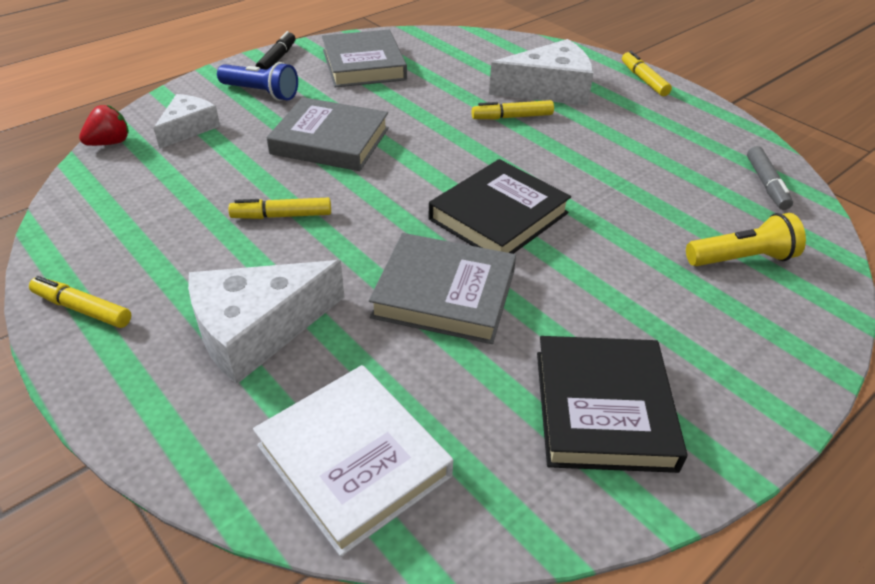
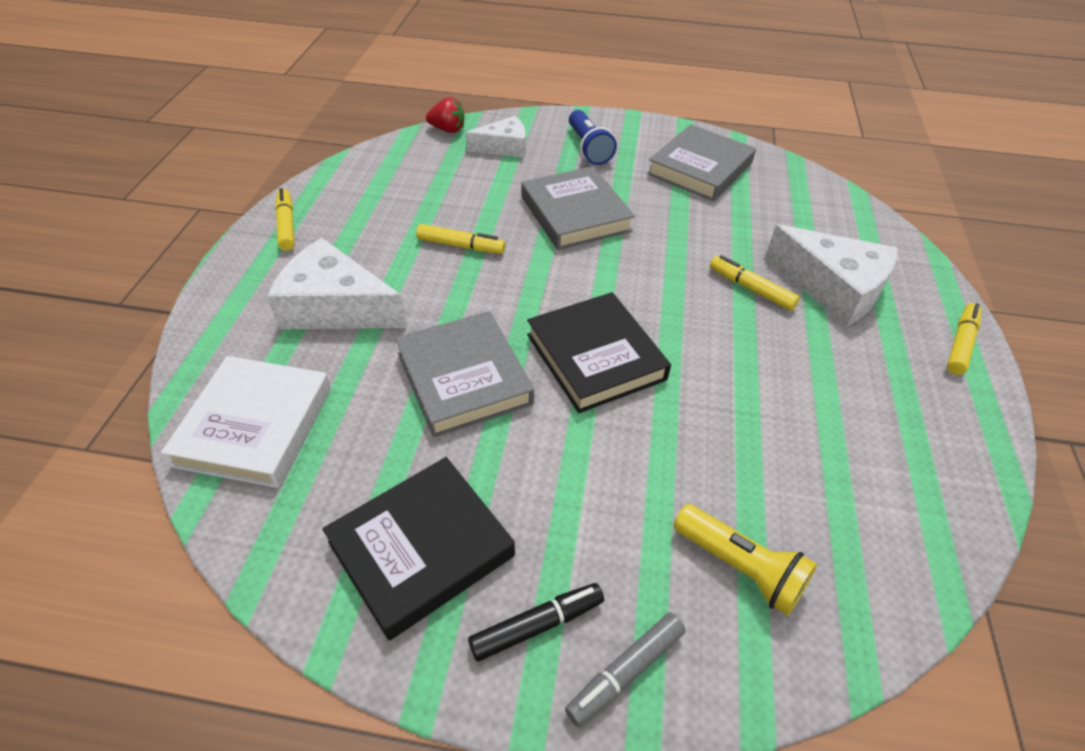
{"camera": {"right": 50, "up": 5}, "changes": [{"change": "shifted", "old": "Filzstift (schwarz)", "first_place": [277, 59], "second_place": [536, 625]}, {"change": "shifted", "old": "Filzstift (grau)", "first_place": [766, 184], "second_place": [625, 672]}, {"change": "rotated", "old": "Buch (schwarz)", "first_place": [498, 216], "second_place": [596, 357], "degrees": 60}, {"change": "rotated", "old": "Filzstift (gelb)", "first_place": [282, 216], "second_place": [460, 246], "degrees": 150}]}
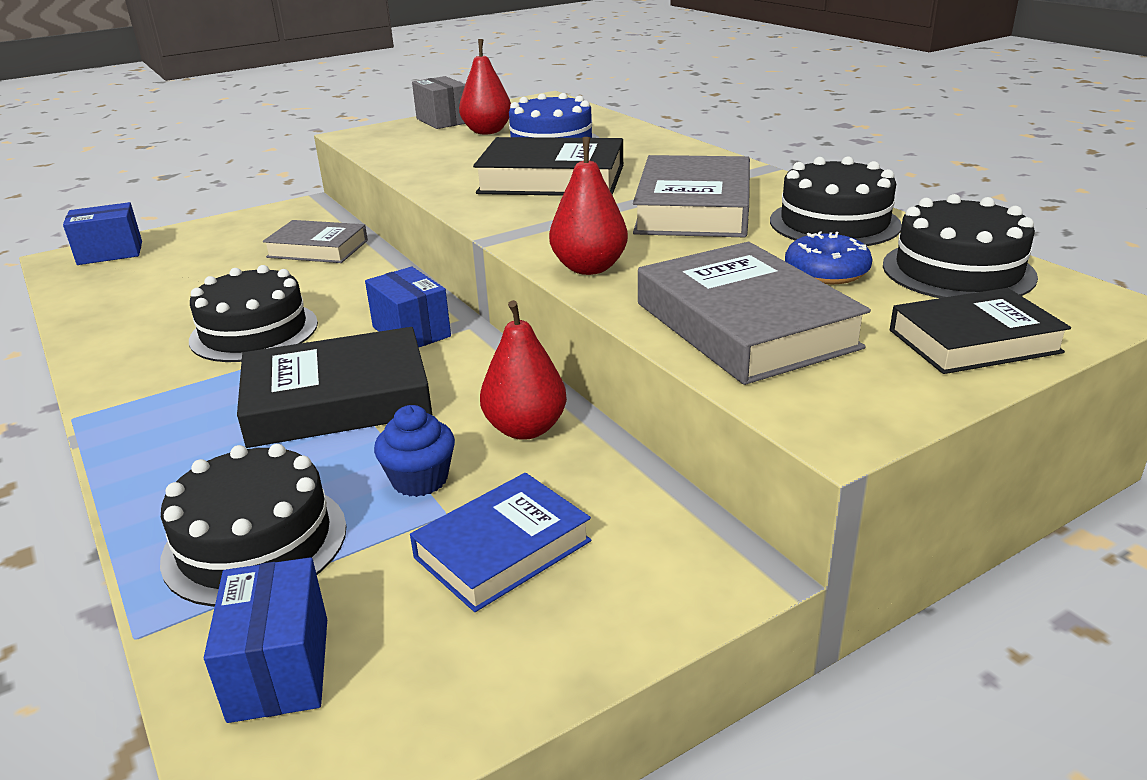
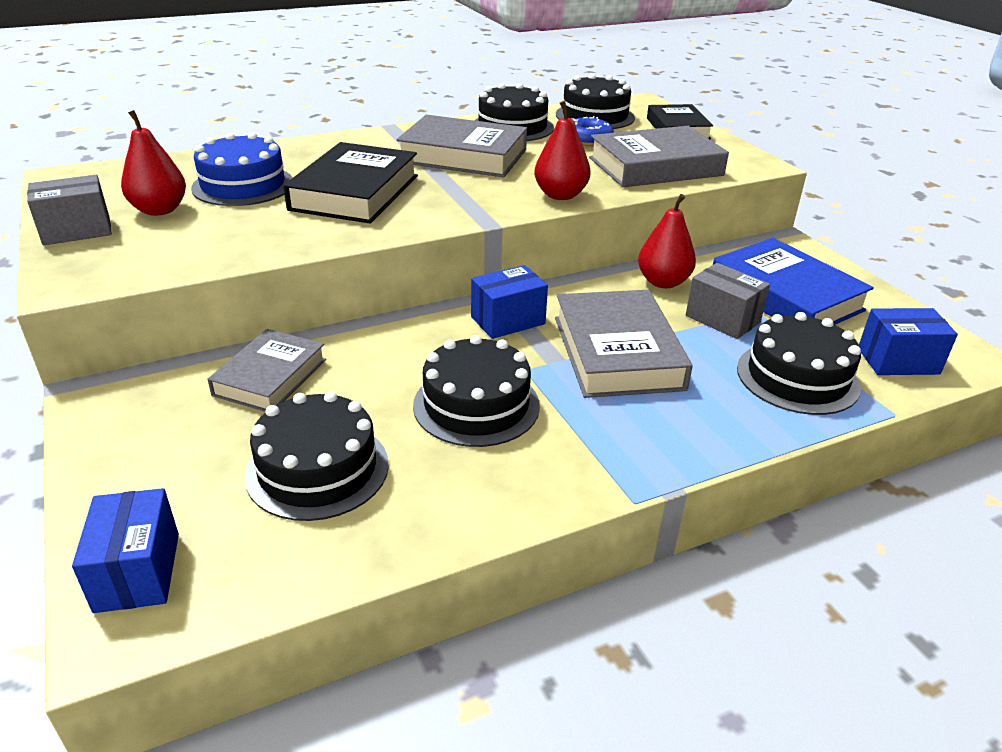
{"camera": {"right": -85, "up": 5}, "changes": [{"change": "repainted", "old": "Buch (schwarz)", "new": "Buch (grau)", "first_place": [338, 399], "second_place": [617, 352]}, {"change": "swapped", "old": "Muffin (blau)", "new": "Schachtel (grau)", "first_place": [420, 480], "second_place": [722, 319]}, {"change": "scaled", "old": "Buch (blau)", "first_place": [503, 549], "second_place": [785, 295], "factor": 1.53}, {"change": "new", "new": "Kuchen (schwarz)", "second_place": [317, 469]}]}
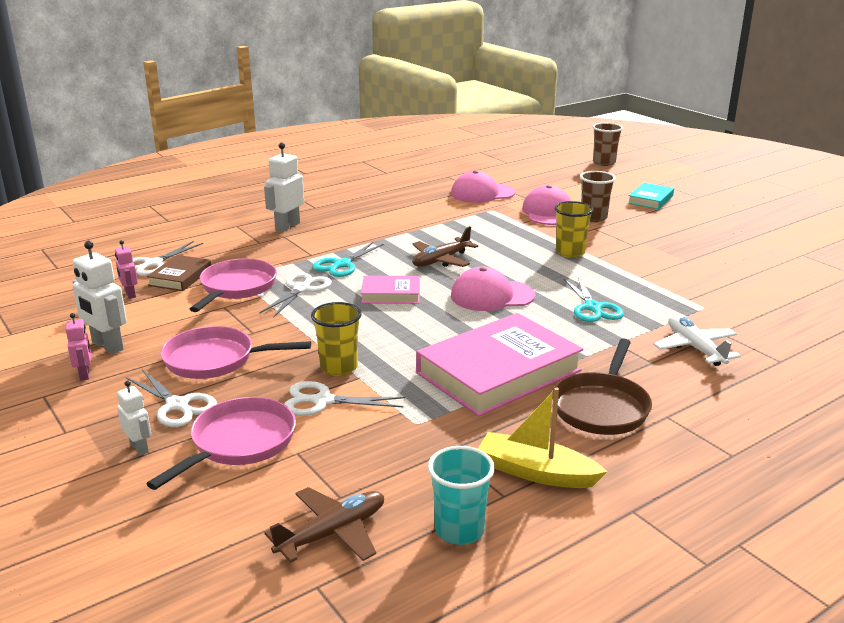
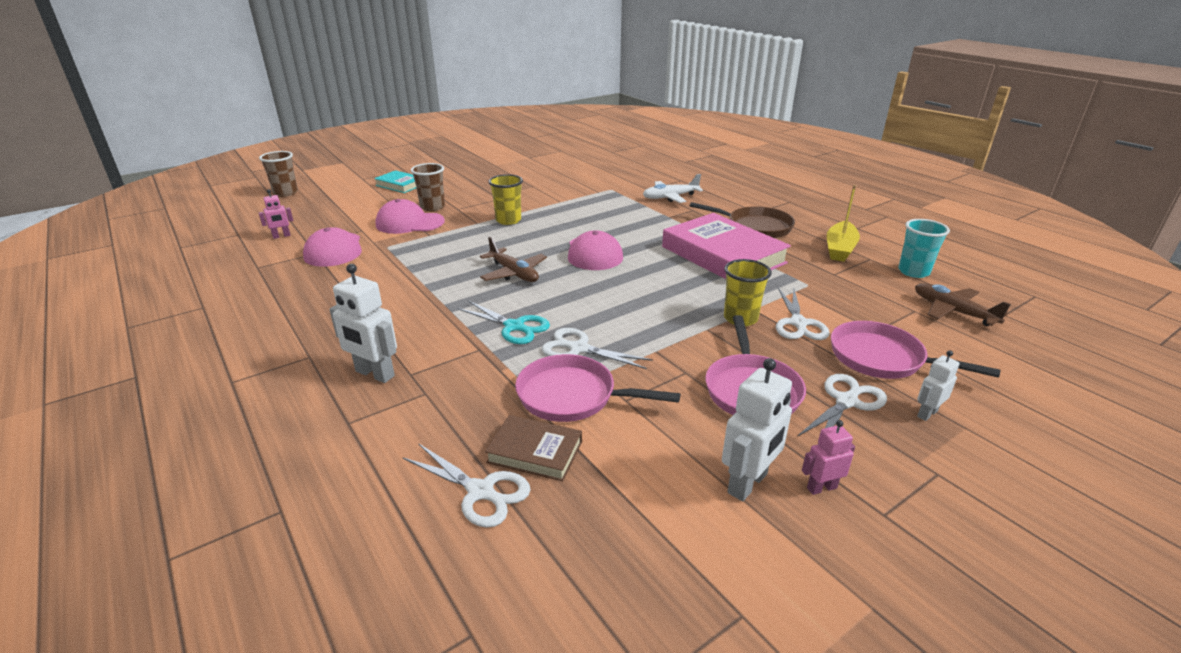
{"camera": {"right": -90, "up": 5}, "changes": [{"change": "shifted", "old": "Roboter (rosa)", "first_place": [130, 294], "second_place": [281, 236]}, {"change": "gone", "old": "Buch (rosa)", "first_place": [391, 294]}, {"change": "gone", "old": "Schere (türkis)", "first_place": [593, 308]}]}
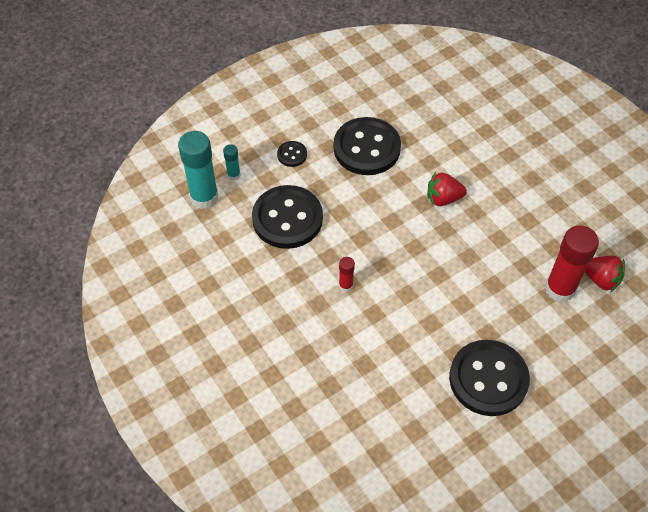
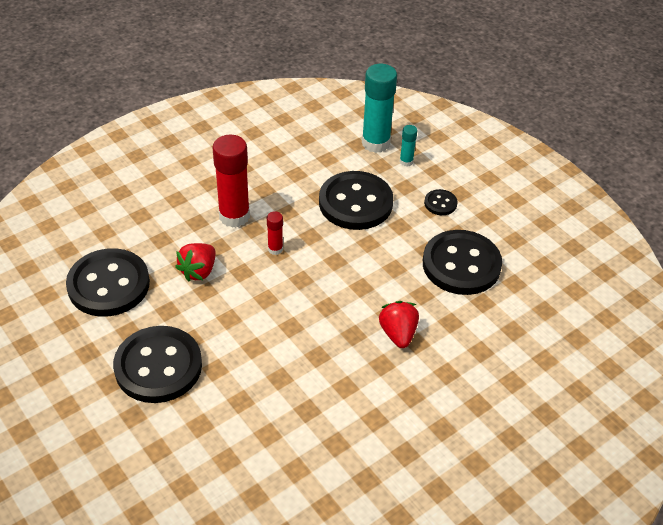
{"camera": {"right": 85, "up": -10}, "changes": [{"change": "shifted", "old": "Klebestift (rot)", "first_place": [560, 289], "second_place": [234, 216]}, {"change": "shifted", "old": "Erdbeere (rot)", "first_place": [600, 279], "second_place": [198, 271]}, {"change": "new", "new": "Knopf (schwarz)", "second_place": [108, 285]}]}
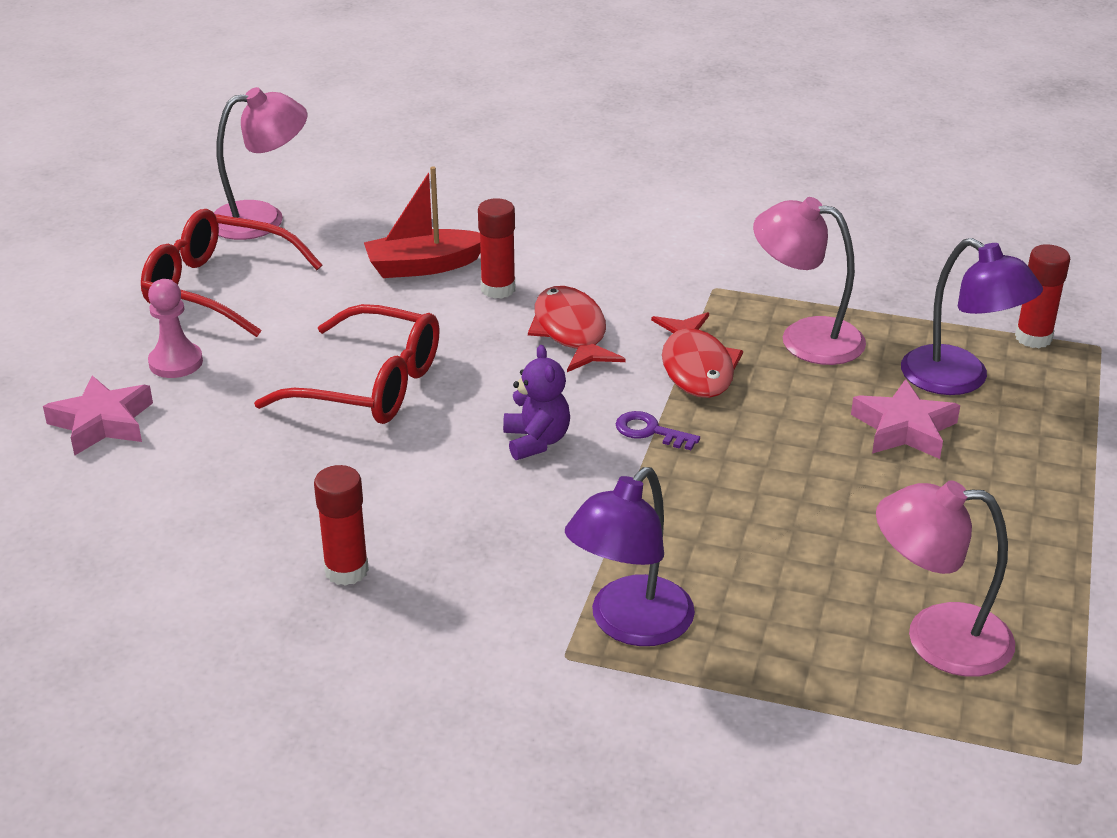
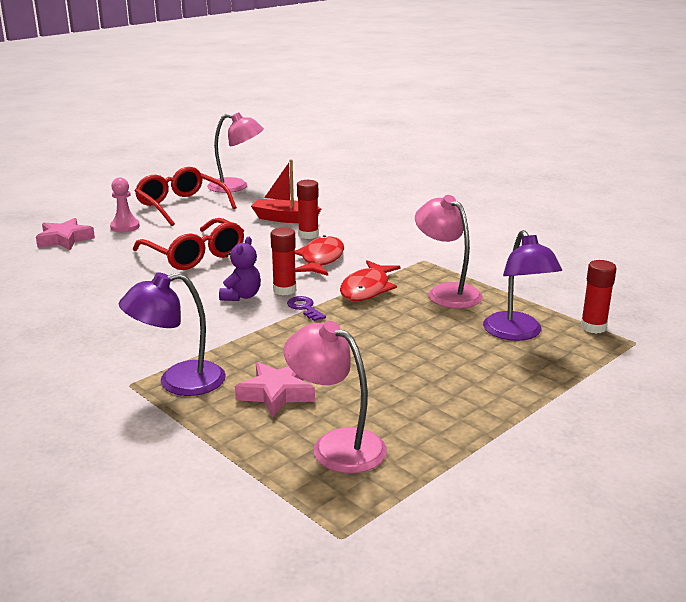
{"camera": {"right": 30, "up": -10}, "changes": [{"change": "shifted", "old": "Stern (rosa)", "first_place": [904, 429], "second_place": [276, 393]}, {"change": "shifted", "old": "Klebestift (rot)", "first_place": [346, 570], "second_place": [284, 290]}]}
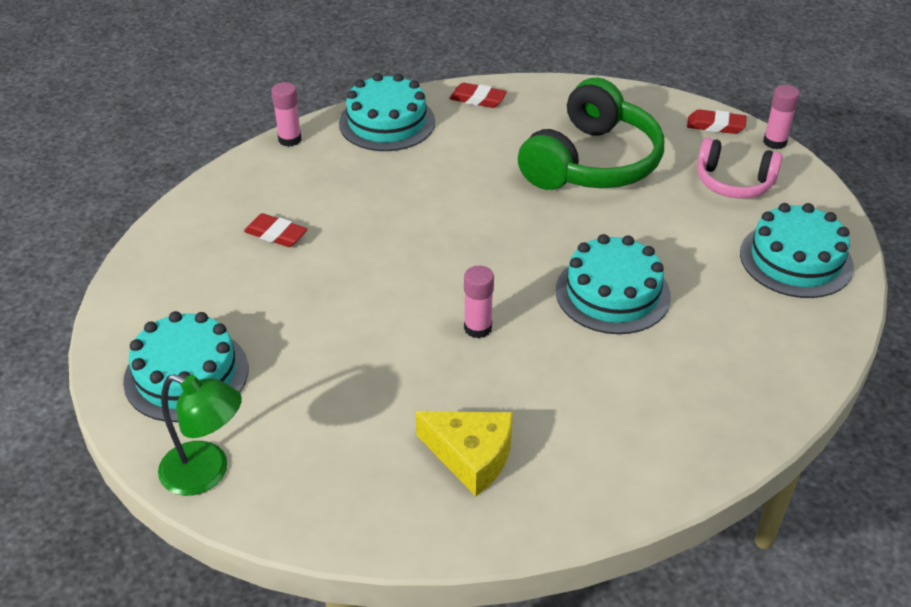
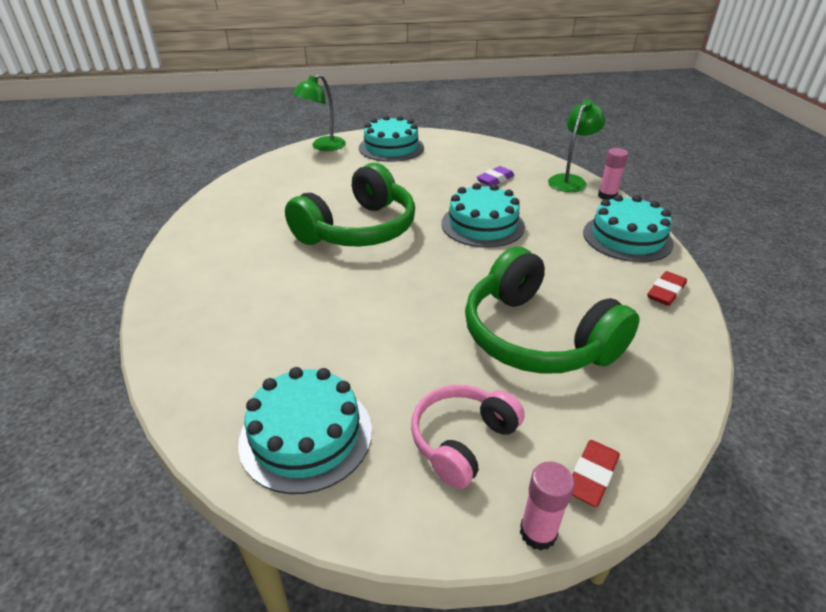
{"camera": {"right": 110, "up": -5}, "changes": [{"change": "repainted", "old": "Radiergummi (rot)", "new": "Radiergummi (lila)", "first_place": [276, 234], "second_place": [495, 179]}, {"change": "shifted", "old": "Kuchen (türkis)", "first_place": [612, 293], "second_place": [482, 225]}, {"change": "swapped", "old": "Klebestift (rosa)", "new": "Kopfhörer (grün)", "first_place": [478, 328], "second_place": [358, 229]}, {"change": "gone", "old": "Käse (gelb)", "first_place": [471, 456]}, {"change": "new", "new": "Lampe (grün)", "second_place": [570, 180]}]}
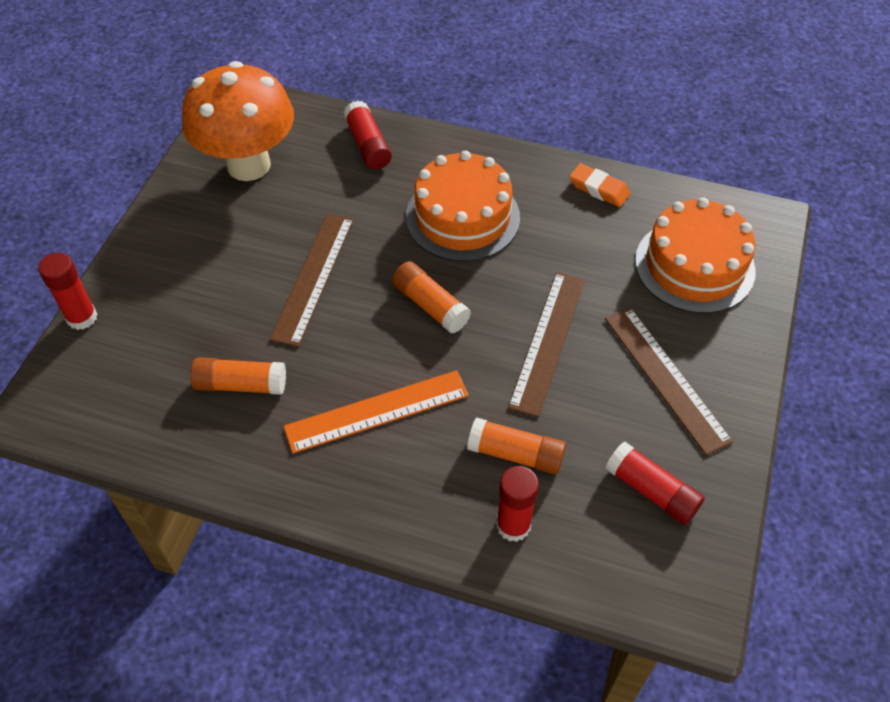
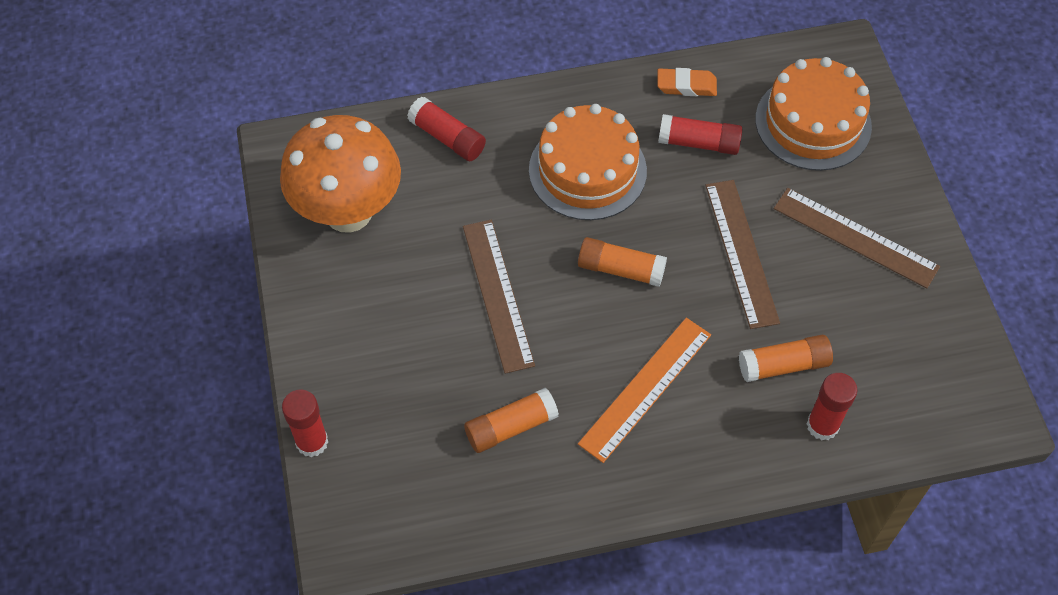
{"camera": {"right": -30, "up": 5}, "changes": [{"change": "shifted", "old": "Klebestift (rot)", "first_place": [651, 491], "second_place": [699, 143]}]}
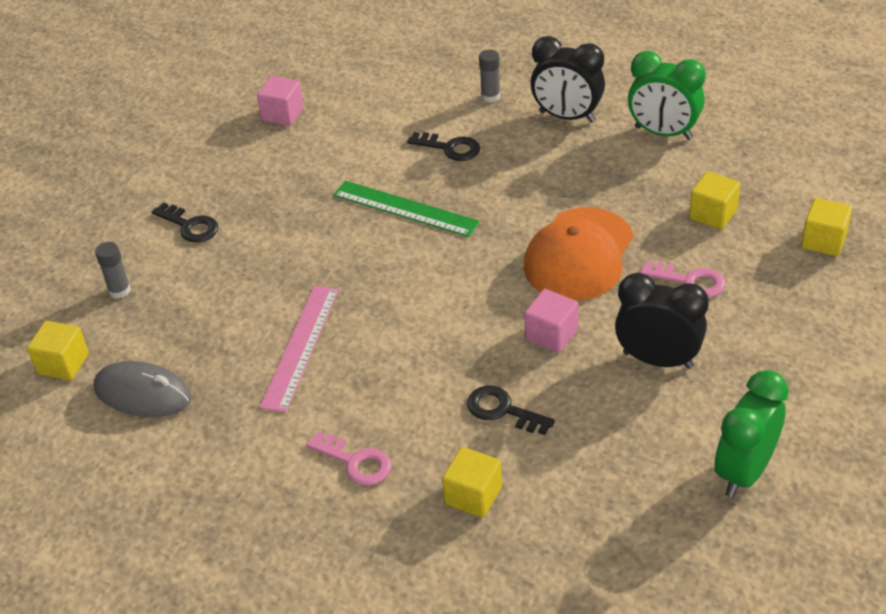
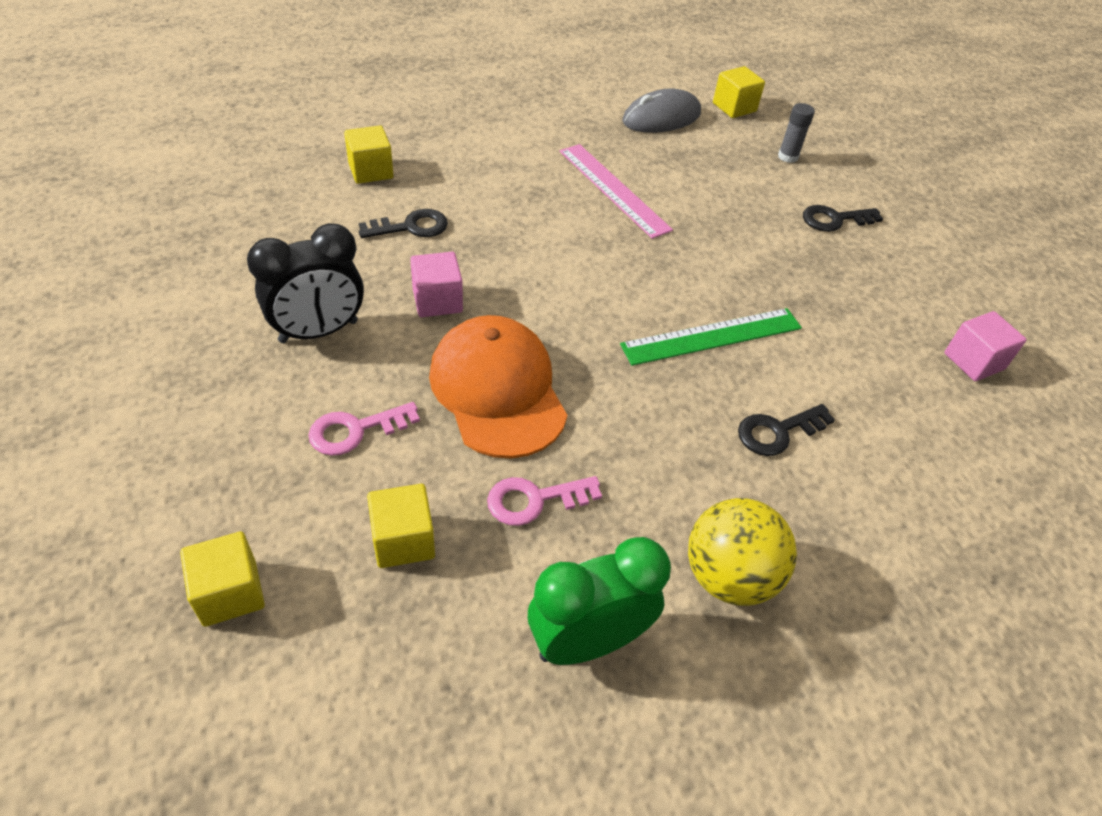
{"camera": {"right": 125, "up": 5}, "changes": [{"change": "swapped", "old": "Wecker (schwarz)", "new": "Ball (gelb)", "first_place": [567, 117], "second_place": [729, 576]}, {"change": "gone", "old": "Klebestift (grau)", "first_place": [490, 96]}, {"change": "gone", "old": "Wecker (grün)", "first_place": [744, 472]}, {"change": "shifted", "old": "Schlüssel (rosa)", "first_place": [355, 462], "second_place": [534, 500]}]}
